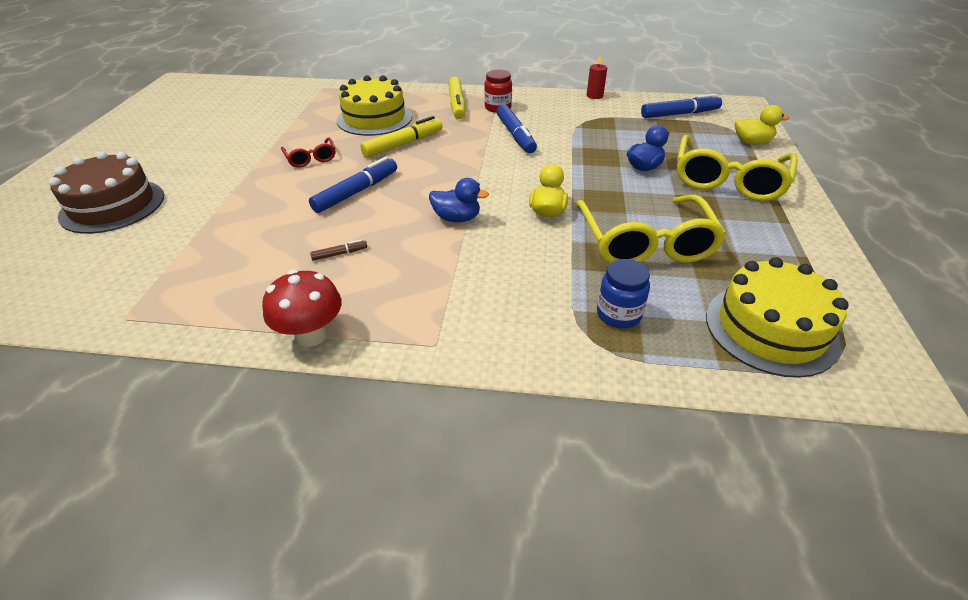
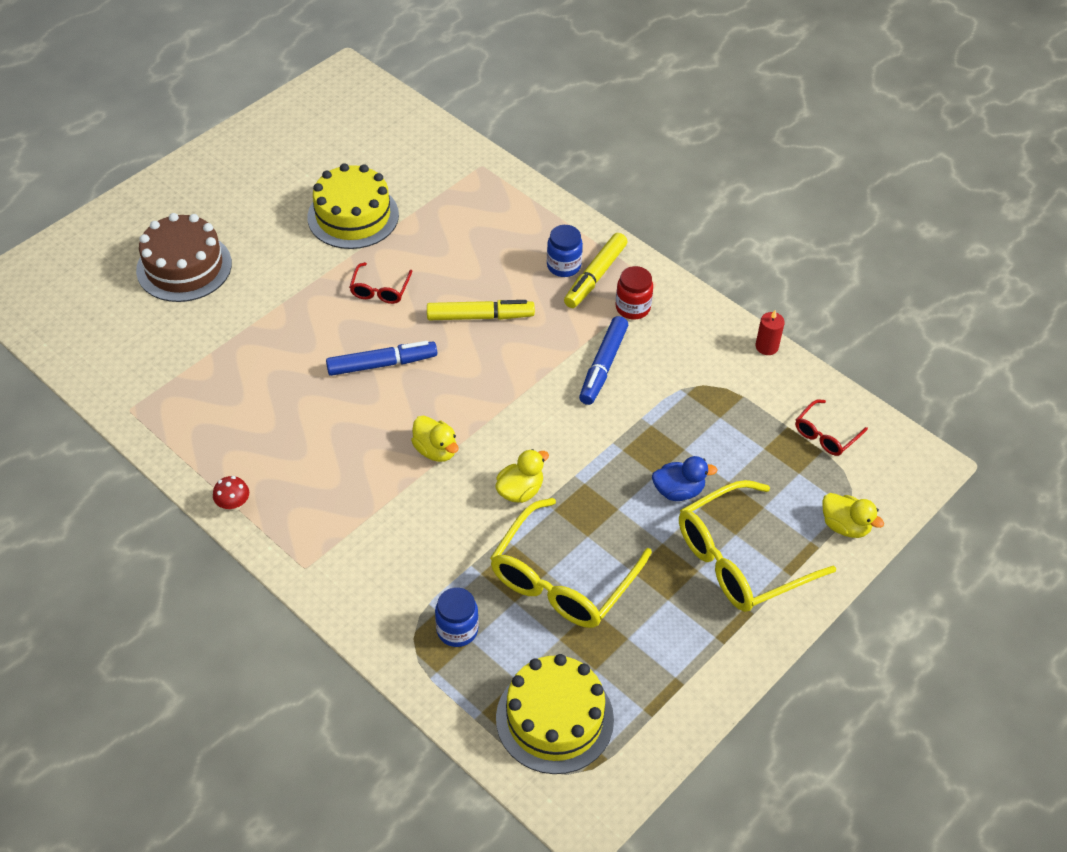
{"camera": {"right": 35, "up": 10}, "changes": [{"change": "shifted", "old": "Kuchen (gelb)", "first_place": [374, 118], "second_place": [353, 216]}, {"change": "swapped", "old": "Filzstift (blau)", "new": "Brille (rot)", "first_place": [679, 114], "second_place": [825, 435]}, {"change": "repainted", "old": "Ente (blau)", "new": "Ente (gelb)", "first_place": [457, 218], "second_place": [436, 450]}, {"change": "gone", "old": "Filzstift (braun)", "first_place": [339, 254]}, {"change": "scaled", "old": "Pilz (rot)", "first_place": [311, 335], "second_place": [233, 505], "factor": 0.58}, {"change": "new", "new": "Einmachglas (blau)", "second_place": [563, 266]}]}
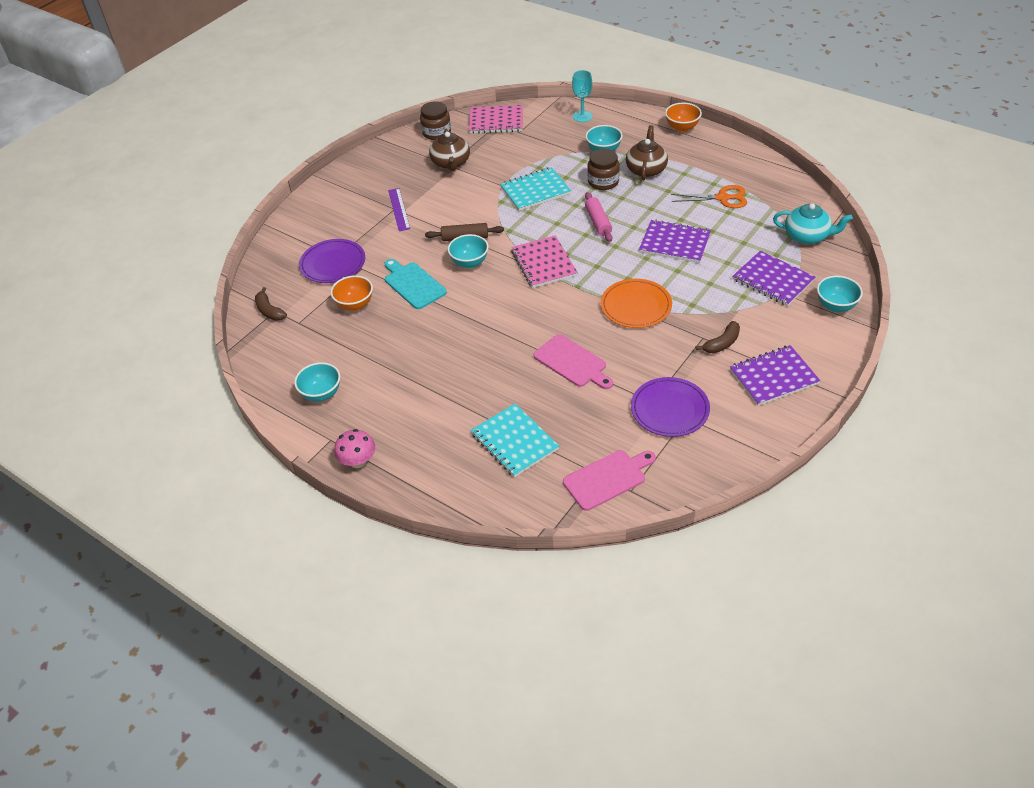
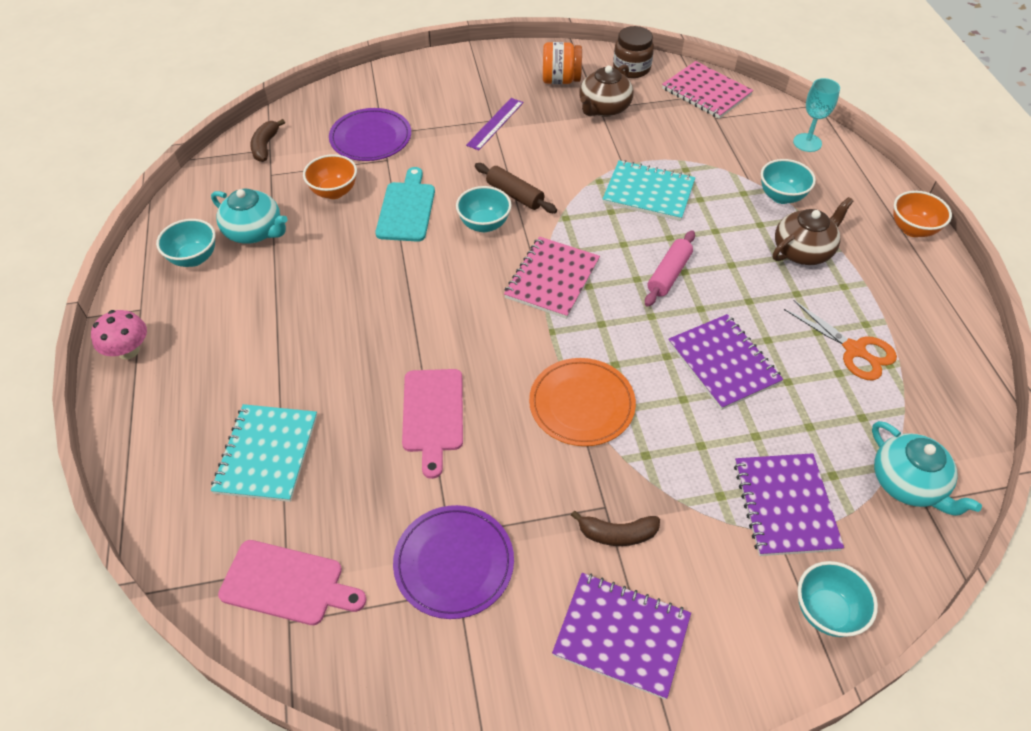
{"camera": {"right": 40, "up": 5}, "changes": [{"change": "gone", "old": "Einmachglas (braun)", "first_place": [603, 182]}, {"change": "new", "new": "Einmachglas (orange)", "second_place": [560, 80]}, {"change": "new", "new": "Teekanne (türkis)", "second_place": [255, 231]}]}
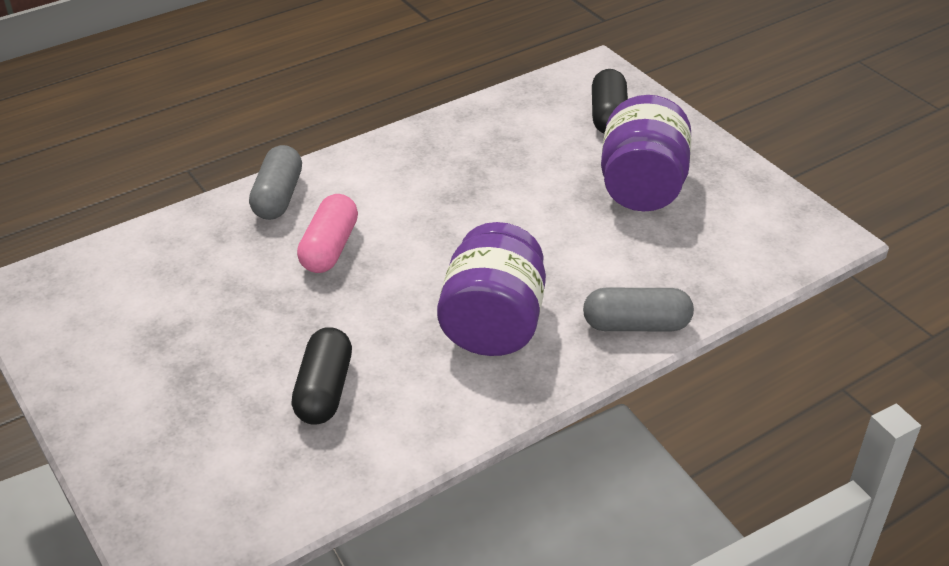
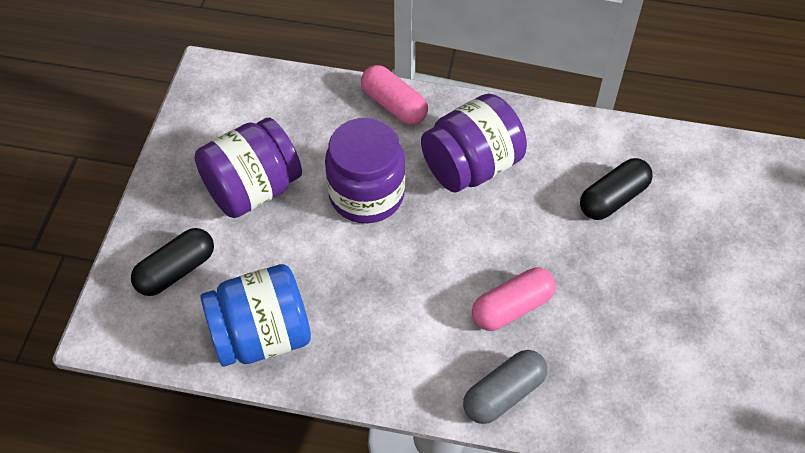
{"camera": {"right": -135, "up": 15}, "changes": [{"change": "repainted", "old": "Kapsel (grau)", "new": "Kapsel (rosa)", "first_place": [636, 325], "second_place": [394, 105]}, {"change": "new", "new": "Einmachglas (lila)", "second_place": [366, 194]}, {"change": "new", "new": "Einmachglas (blau)", "second_place": [262, 335]}]}
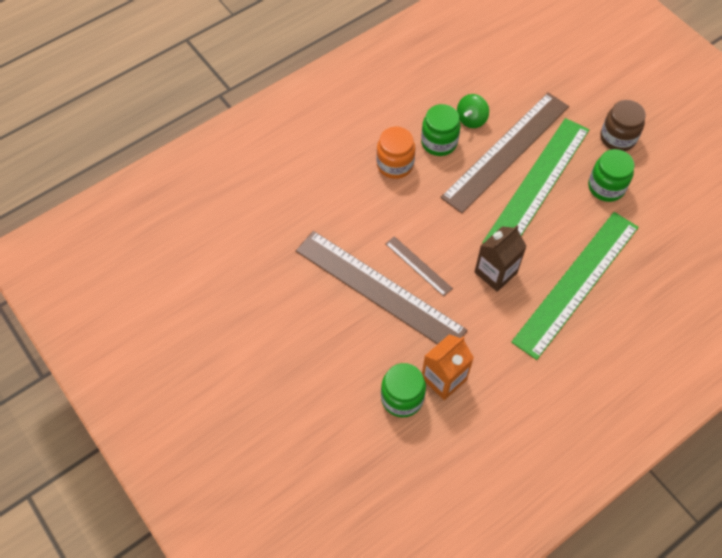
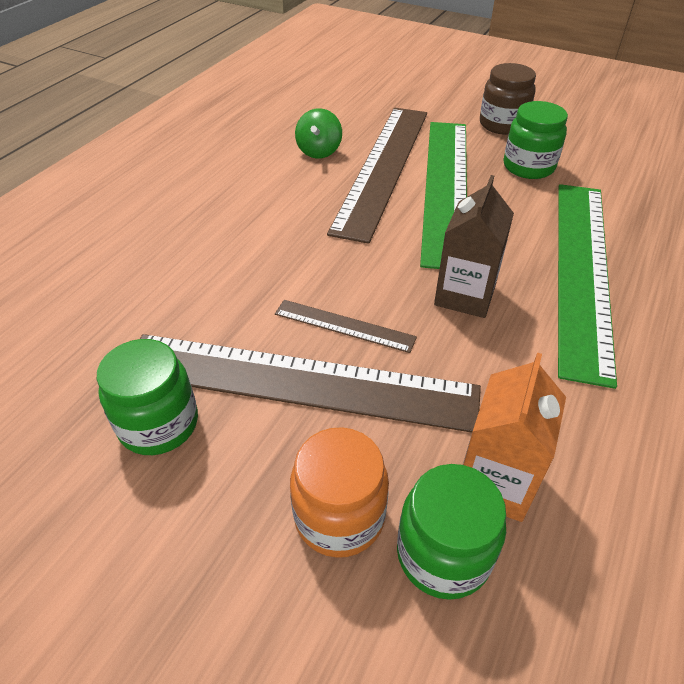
{"camera": {"right": -25, "up": -15}, "changes": [{"change": "shifted", "old": "Einmachglas (grün)", "first_place": [439, 142], "second_place": [159, 424]}, {"change": "shifted", "old": "Einmachglas (orange)", "first_place": [395, 164], "second_place": [339, 516]}]}
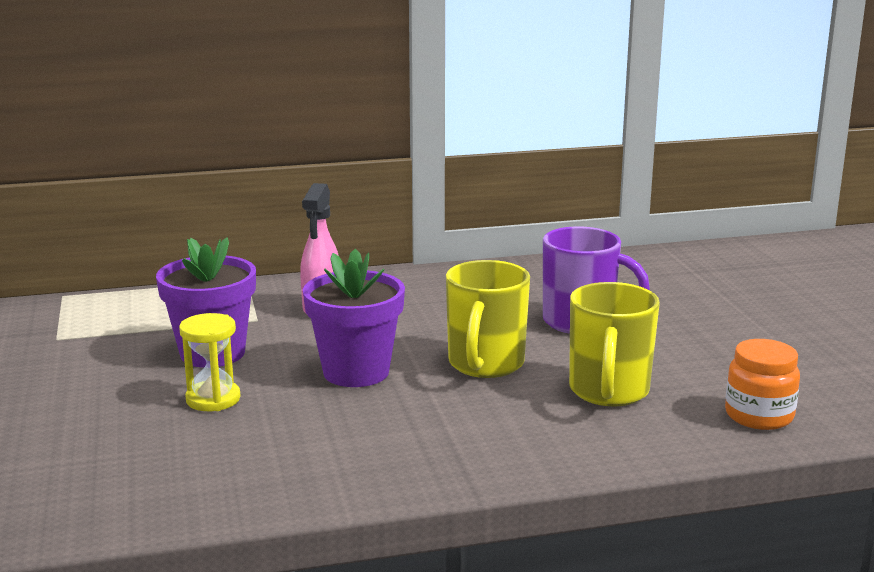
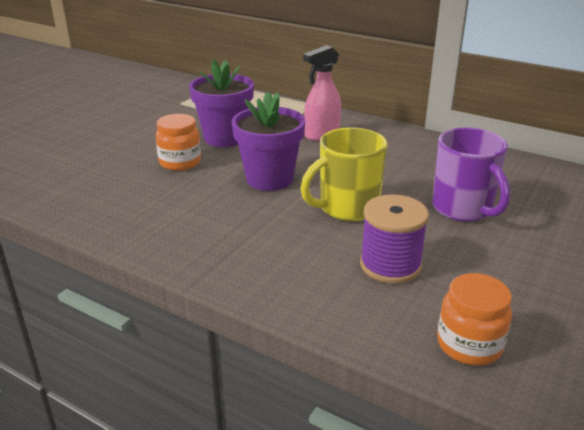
{"camera": {"right": 45, "up": 10}, "changes": [{"change": "swapped", "old": "Tasse (gelb)", "new": "Garnrolle (lila)", "first_place": [608, 391], "second_place": [390, 265]}, {"change": "swapped", "old": "Sanduhr (gelb)", "new": "Einmachglas (orange)", "first_place": [213, 399], "second_place": [180, 162]}]}
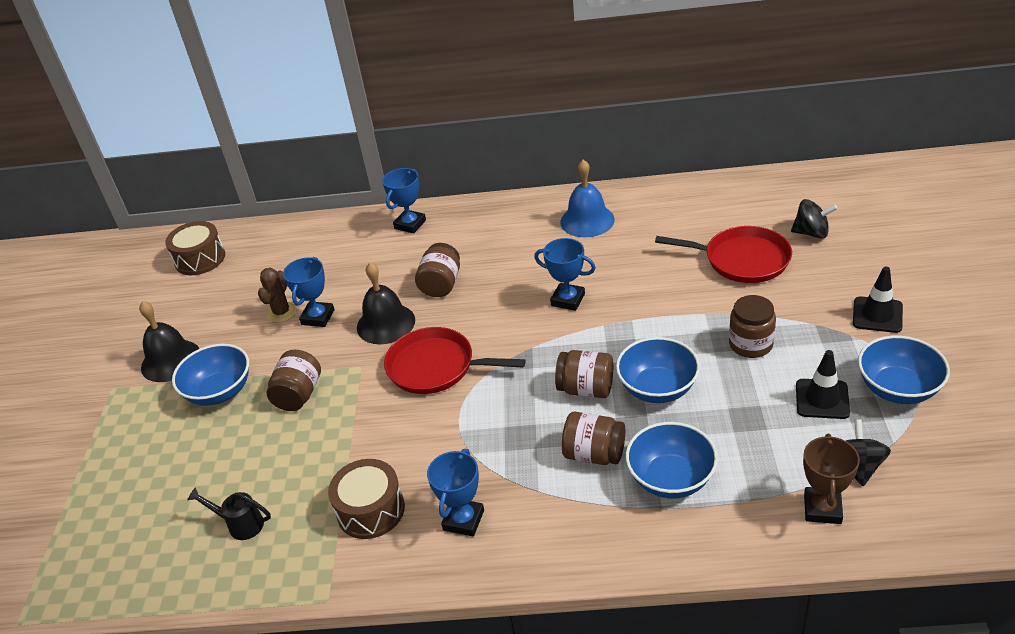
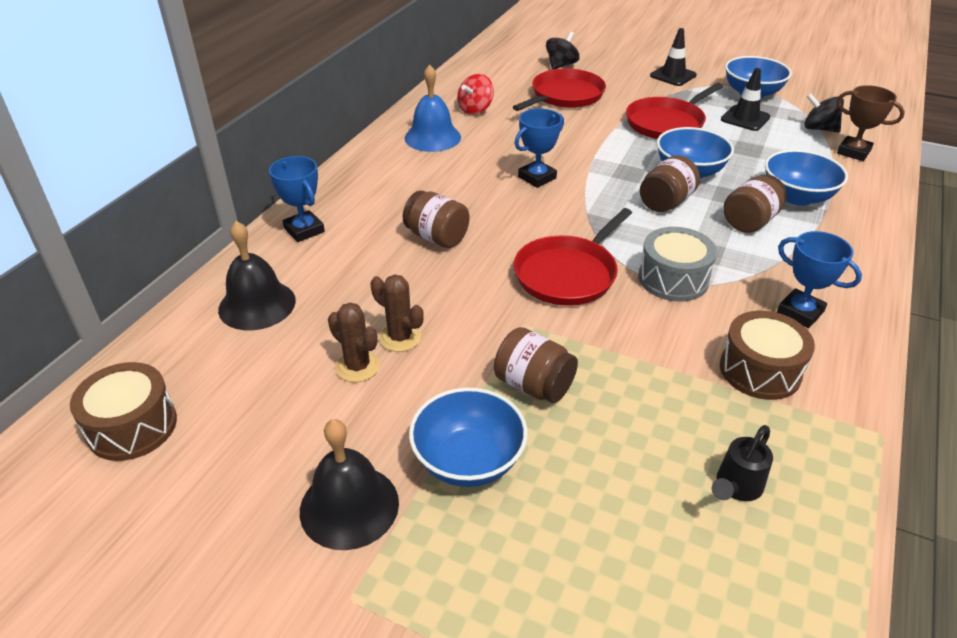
{"camera": {"right": -70, "up": 0}, "changes": [{"change": "swapped", "old": "Pokal (blau)", "new": "Kaktus (braun)", "first_place": [318, 317], "second_place": [400, 337]}, {"change": "shifted", "old": "Glocke (schwarz)", "first_place": [386, 323], "second_place": [257, 305]}, {"change": "swapped", "old": "Einmachglas (braun)", "new": "Pfanne (rot)", "first_place": [750, 344], "second_place": [667, 123]}, {"change": "new", "new": "Kreisel (rot)", "second_place": [475, 109]}, {"change": "new", "new": "Trommel (grau)", "second_place": [673, 279]}]}
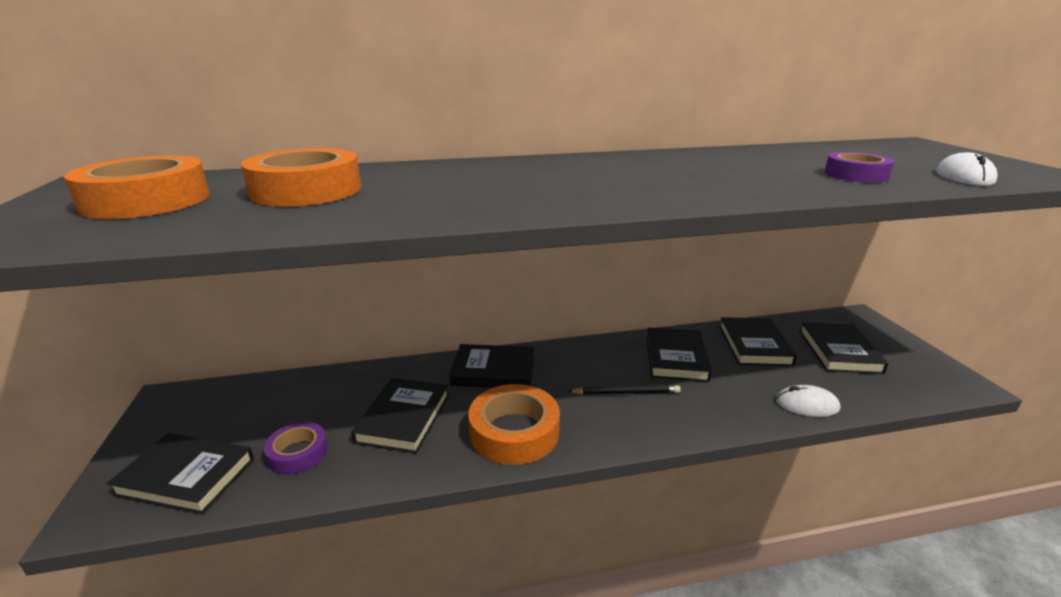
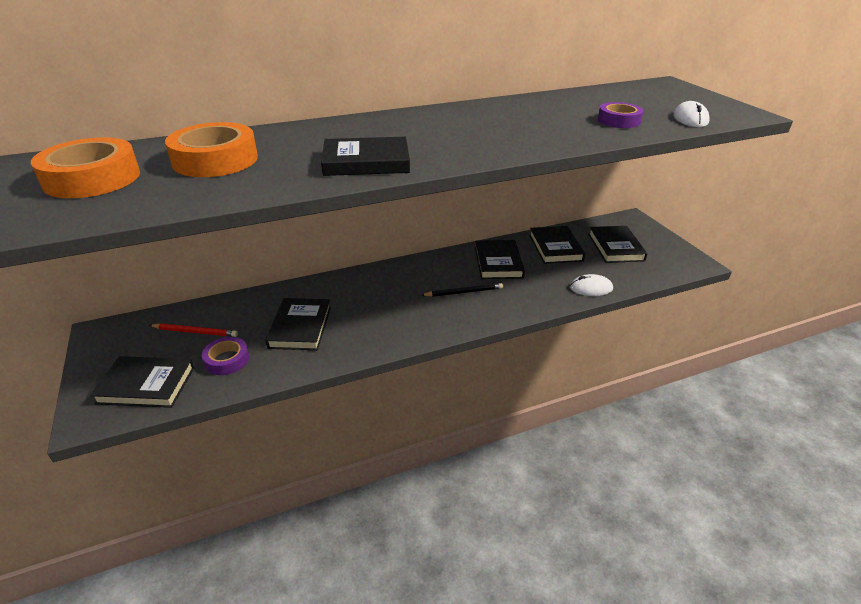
{"camera": {"right": -10, "up": 10}, "changes": [{"change": "shifted", "old": "Buch (schwarz)", "first_place": [493, 371], "second_place": [366, 162]}, {"change": "gone", "old": "Klebeband (orange)", "first_place": [514, 432]}, {"change": "new", "new": "Bleistift (rot)", "second_place": [195, 332]}]}
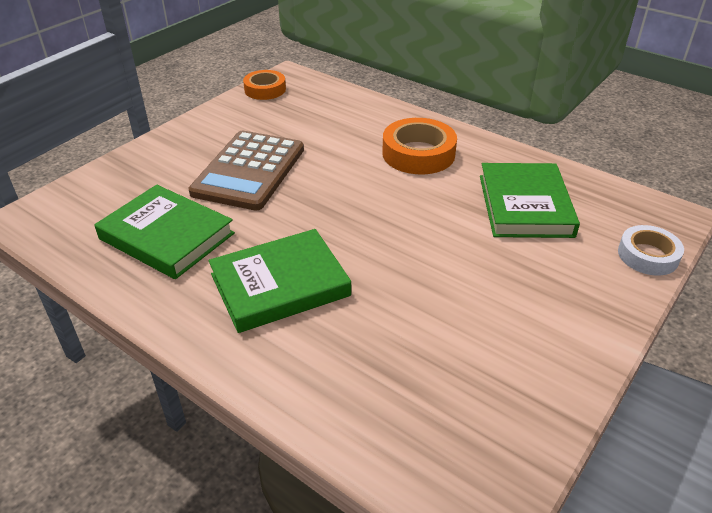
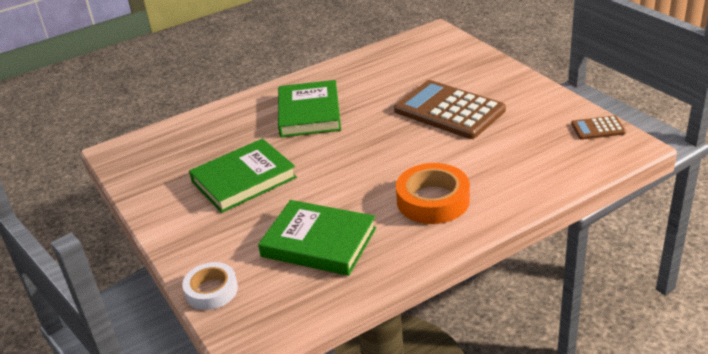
{"camera": {"right": 115, "up": -5}, "changes": [{"change": "swapped", "old": "Klebeband (orange)", "new": "Taschenrechner (braun)", "first_place": [265, 89], "second_place": [598, 128]}, {"change": "shifted", "old": "Buch (grün)", "first_place": [167, 236], "second_place": [244, 180]}]}
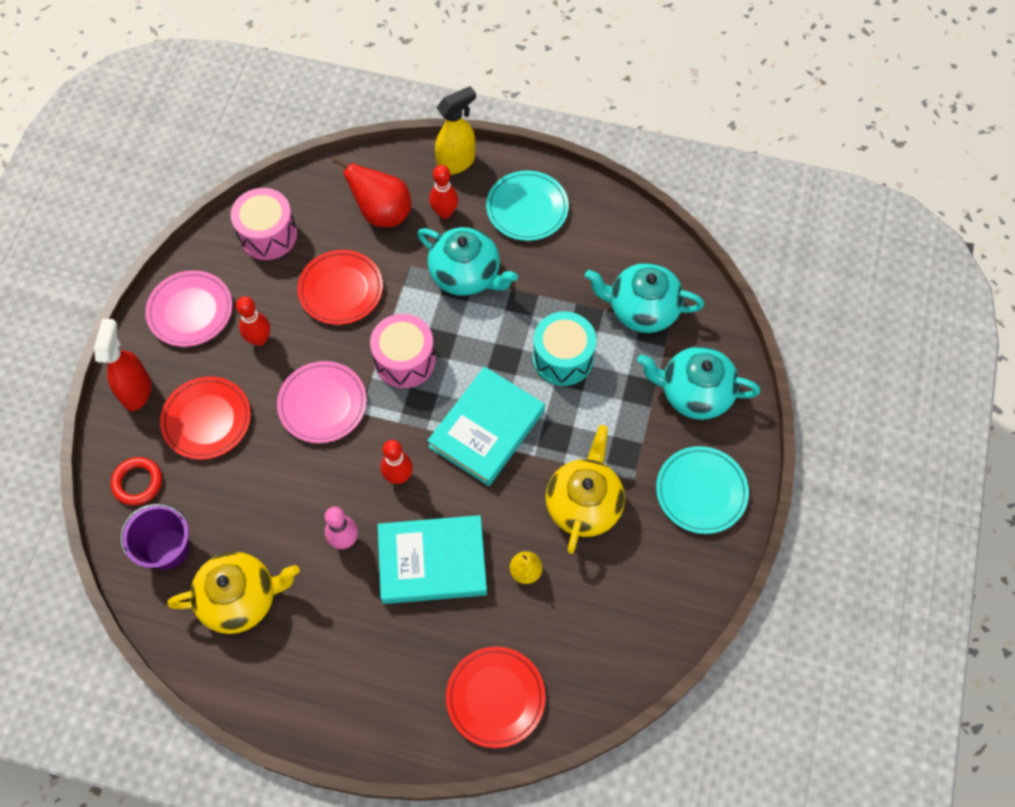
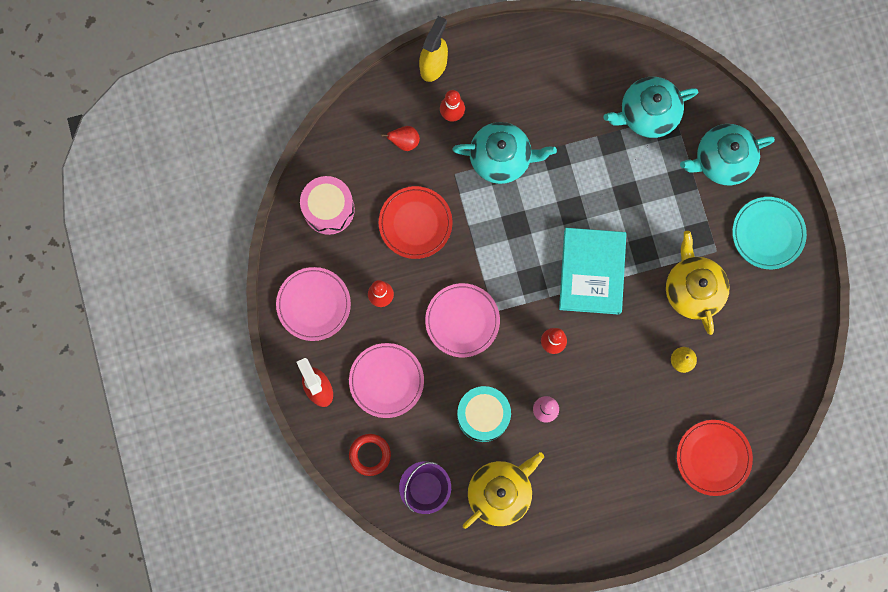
{"camera": {"right": -30, "up": 15}, "changes": [{"change": "scaled", "old": "Birne (rot)", "first_place": [382, 213], "second_place": [404, 141], "factor": 0.54}, {"change": "gone", "old": "Teller (türkis)", "first_place": [527, 208]}, {"change": "shifted", "old": "Trommel (türkis)", "first_place": [563, 358], "second_place": [483, 415]}, {"change": "gone", "old": "Trommel (rosa)", "first_place": [405, 360]}, {"change": "repainted", "old": "Teller (rot)", "new": "Teller (rosa)", "first_place": [207, 420], "second_place": [386, 381]}, {"change": "gone", "old": "Buch (türkis)", "first_place": [432, 561]}]}
